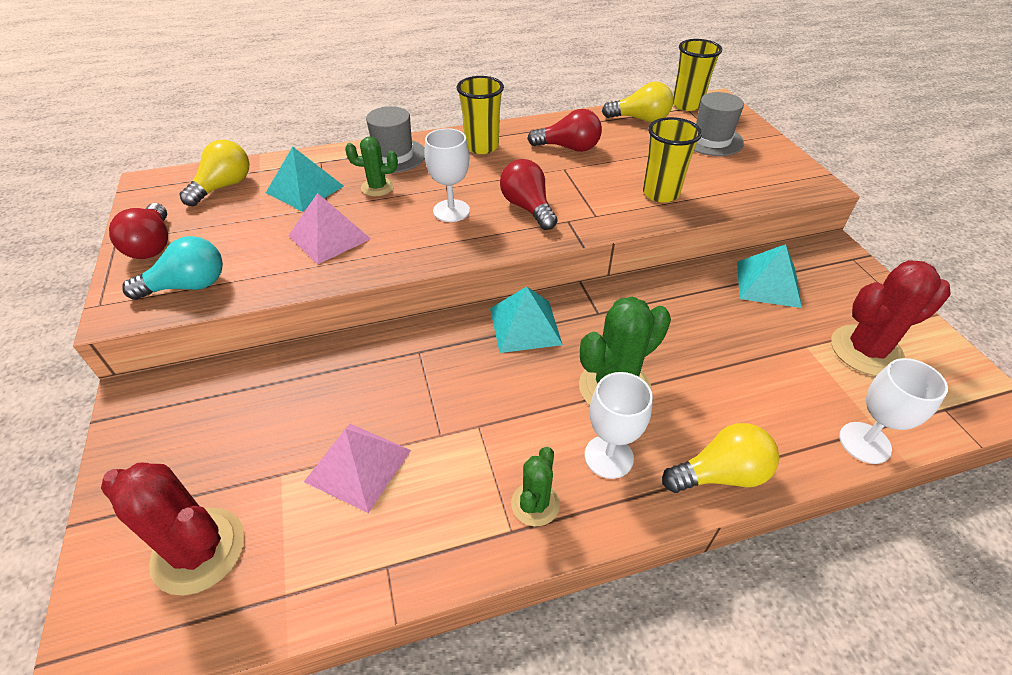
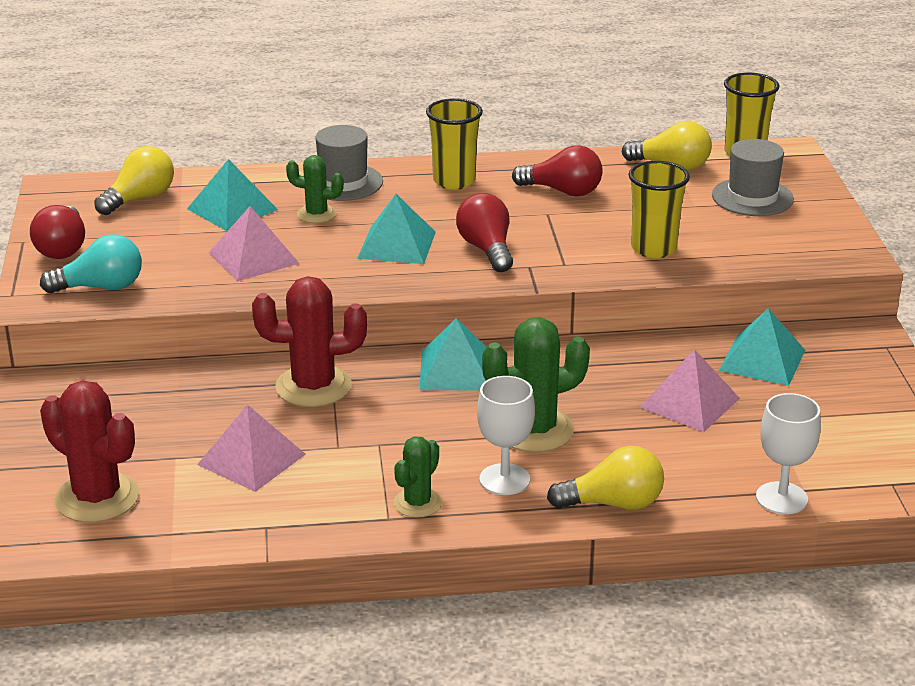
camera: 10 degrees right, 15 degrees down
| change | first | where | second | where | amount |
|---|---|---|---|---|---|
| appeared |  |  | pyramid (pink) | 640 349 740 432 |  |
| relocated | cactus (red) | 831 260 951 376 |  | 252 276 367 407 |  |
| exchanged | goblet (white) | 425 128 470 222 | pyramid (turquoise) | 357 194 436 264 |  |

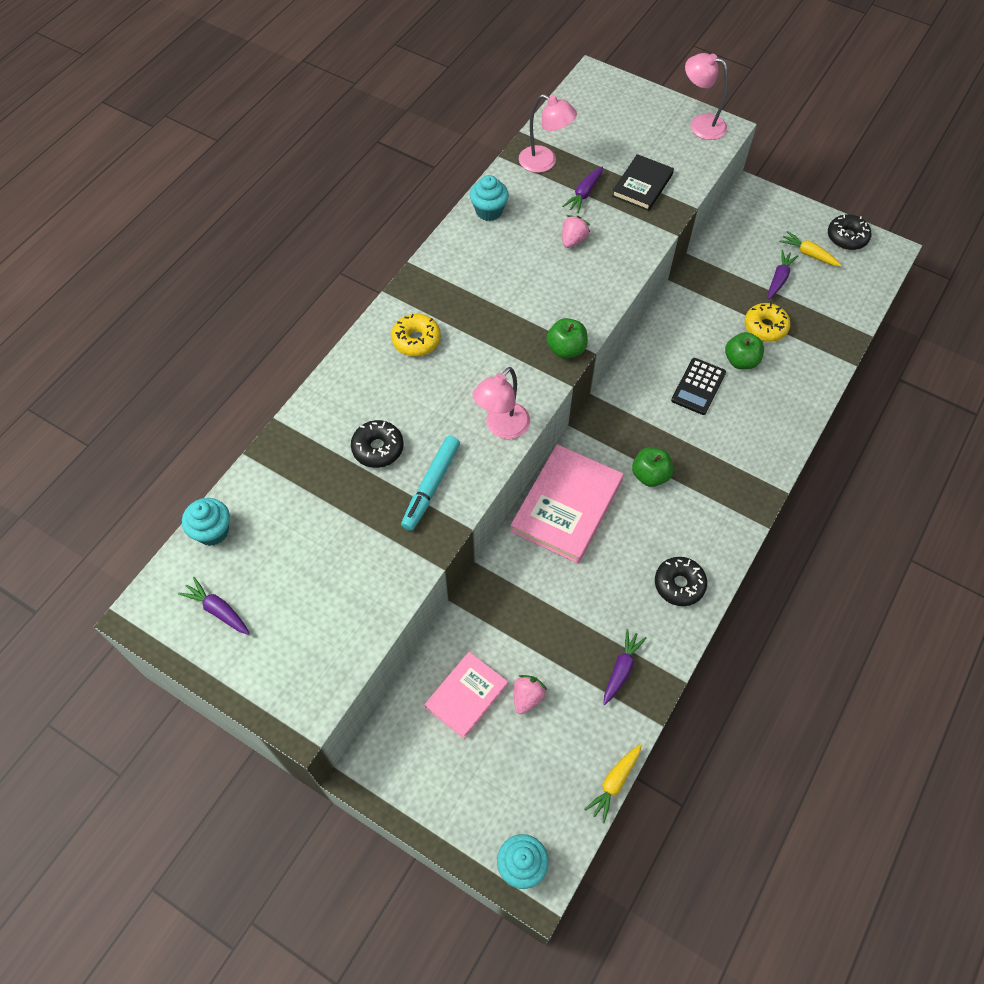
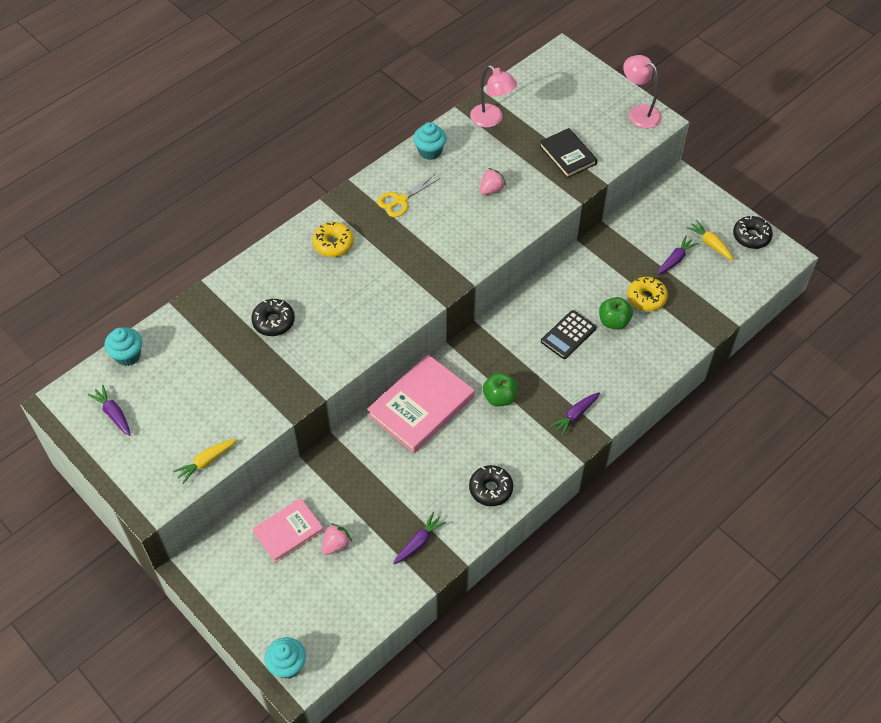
camera: 15 degrees right, 5 degrees down
| change | first | where | second | where | amount |
|---|---|---|---|---|---|
| missing | marker (turquoise) | 401 436 460 531 |  |  |  |
| missing | lamp (pink) | 472 367 530 439 |  |  |  |
| missing | apple (green) | 547 318 588 359 |  |  |  |
| appeared |  |  | scissors (yellow) | 377 174 440 217 |  |
| relocated | carrot (purple) | 563 166 603 213 |  | 550 392 600 437 |  |
| relocated | carrot (yellow) | 584 744 642 823 |  | 173 439 237 484 |  |
| spun | book (black) | 612 154 674 211 |  | 539 128 597 178 | 75 degrees counterclockwise |

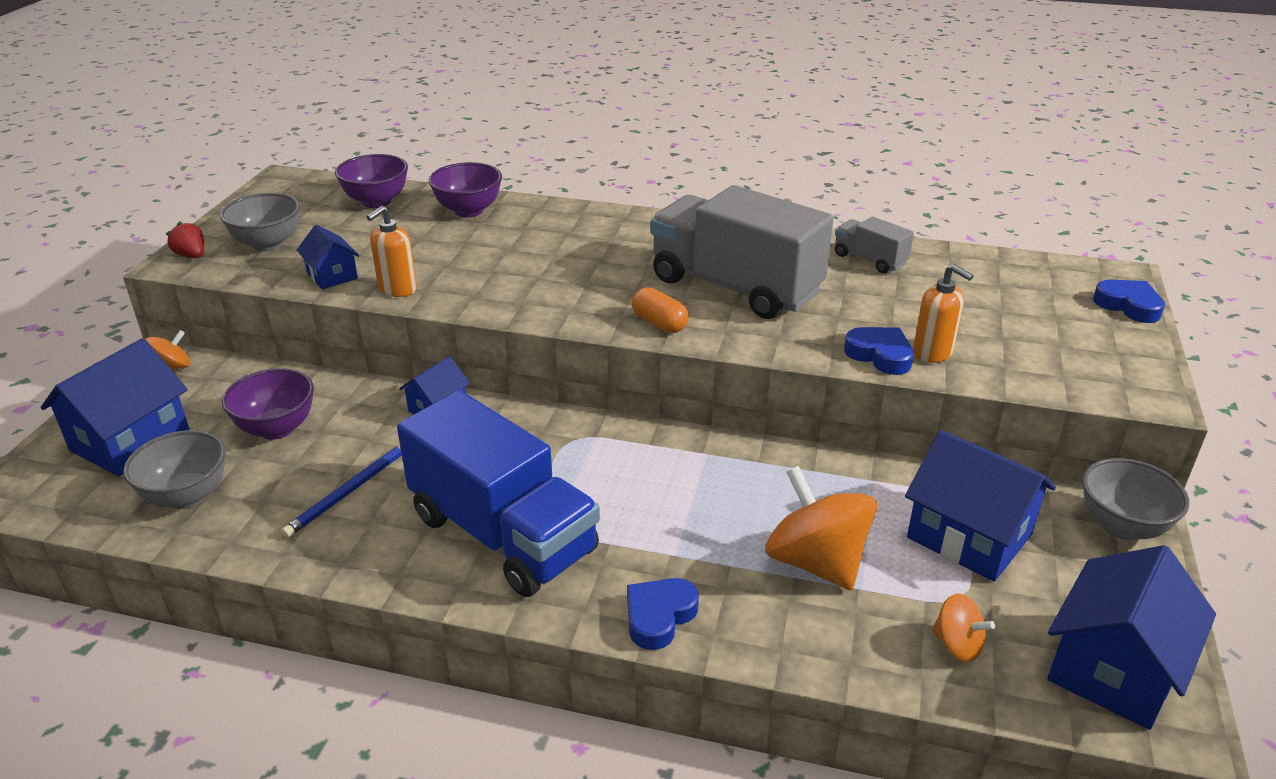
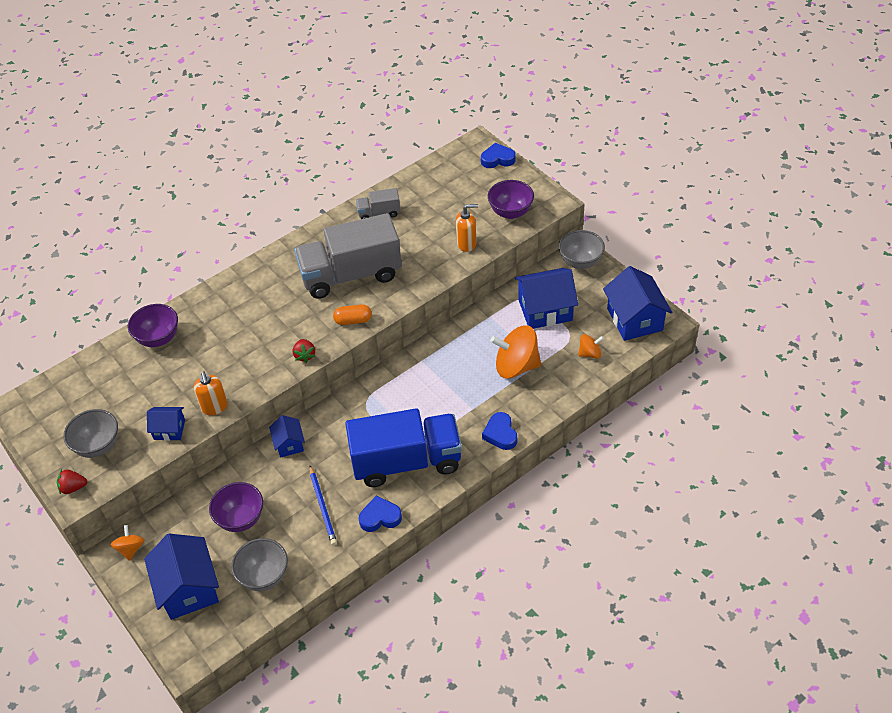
camera: 50 degrees left, 15 degrees up
| change | first | where | second | where | amount |
|---|---|---|---|---|---|
| appeared |  |  | strawberry (red) | 293 339 315 363 |  |
| relocated | bowl (purple) | 335 154 408 208 |  | 488 180 534 219 |  |
| relocated | heart (blue) | 844 327 914 375 |  | 359 495 402 532 |  |

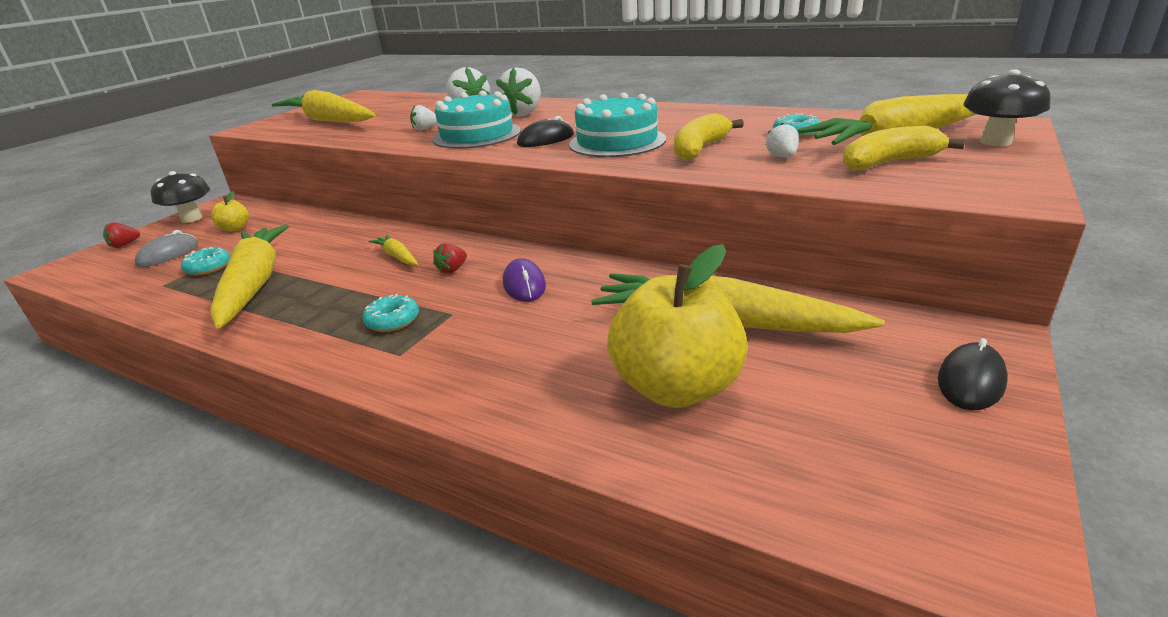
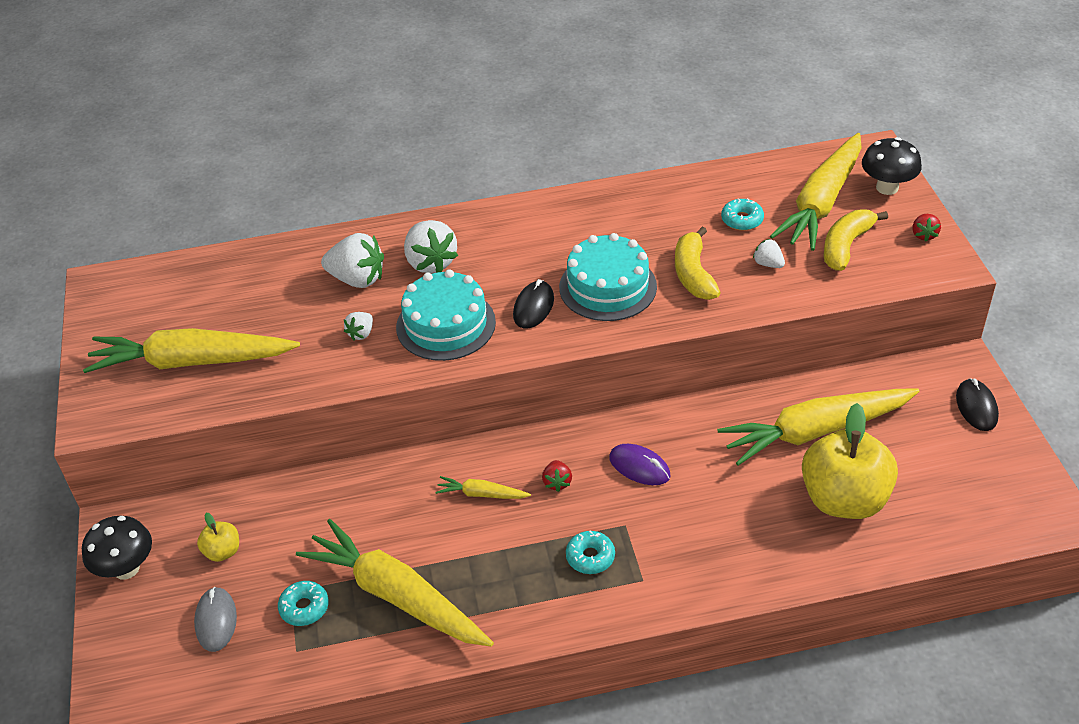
camera: 40 degrees left, 15 degrees up
| change | first | where | second | where | amount |
|---|---|---|---|---|---|
| relocated | strawberry (red) | 103 222 140 248 |  | 912 214 941 242 |  |

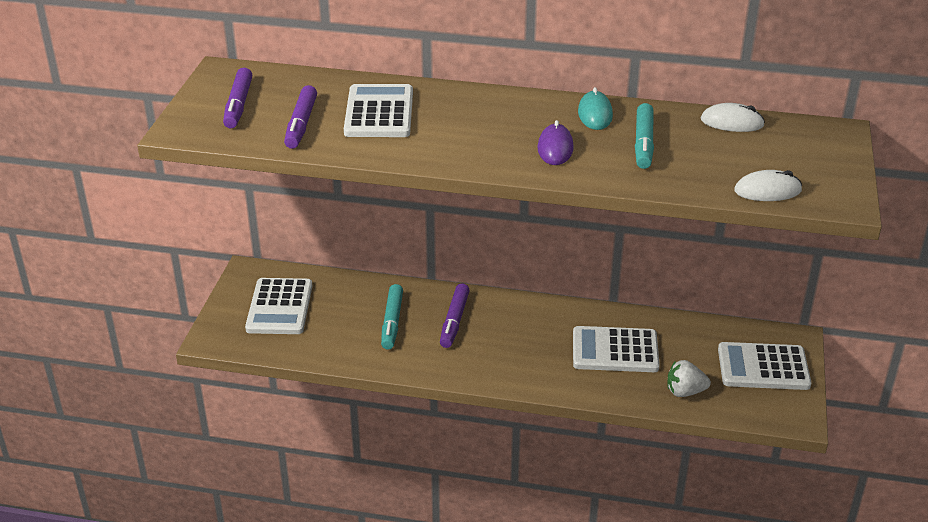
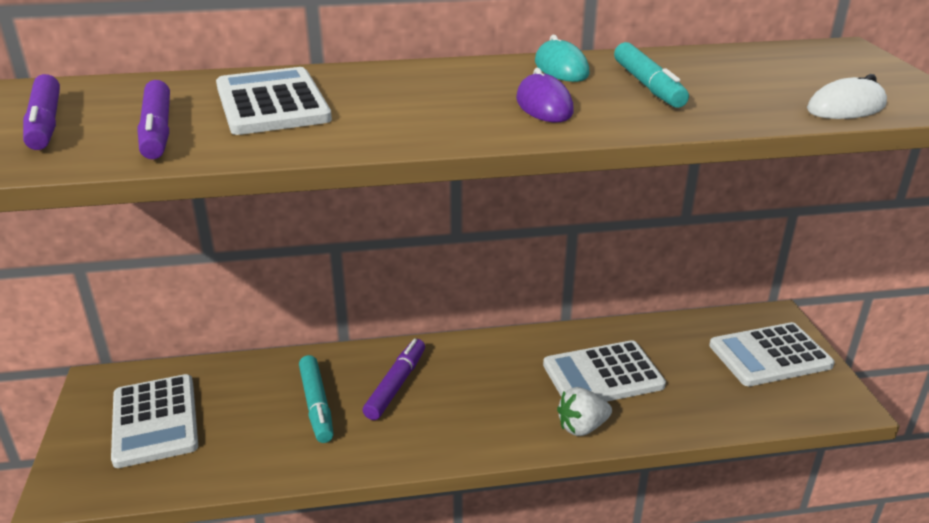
camera: 20 degrees left, 5 degrees down
| change | first | where | second | where | amount |
|---|---|---|---|---|---|
| missing | mouse (white) | 701 103 765 132 |  |  |  |
| relocated | strawberry (white) | 667 360 711 397 |  | 557 387 612 436 |  |
| spun | marker (purple) | 440 284 470 348 |  | 363 339 425 420 | 150 degrees counterclockwise |

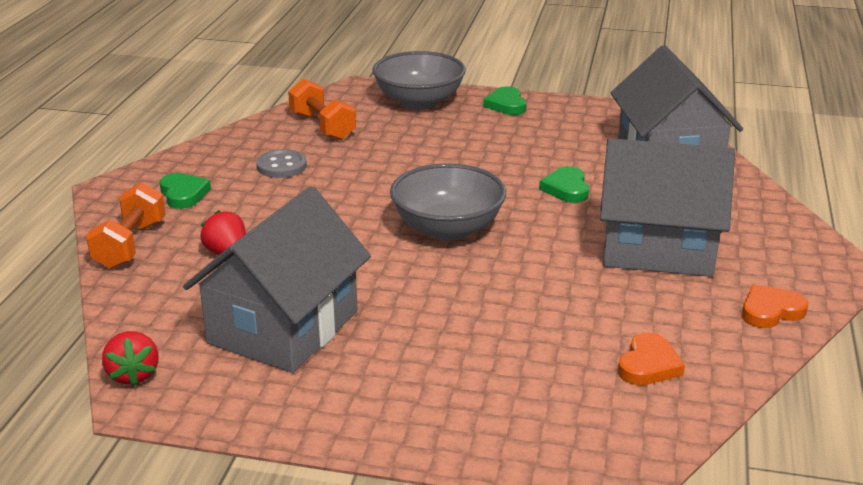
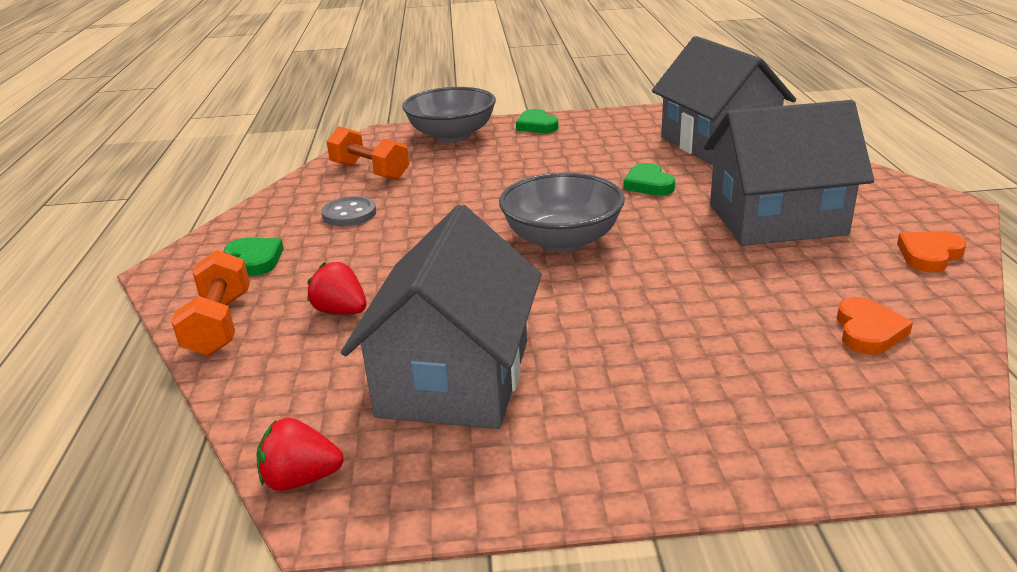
camera: 15 degrees left, 0 degrees up
| change | first | where | second | where | amount |
|---|---|---|---|---|---|
| spun | strawberry (red) | 102 331 158 386 |  | 256 418 344 491 | 120 degrees clockwise |

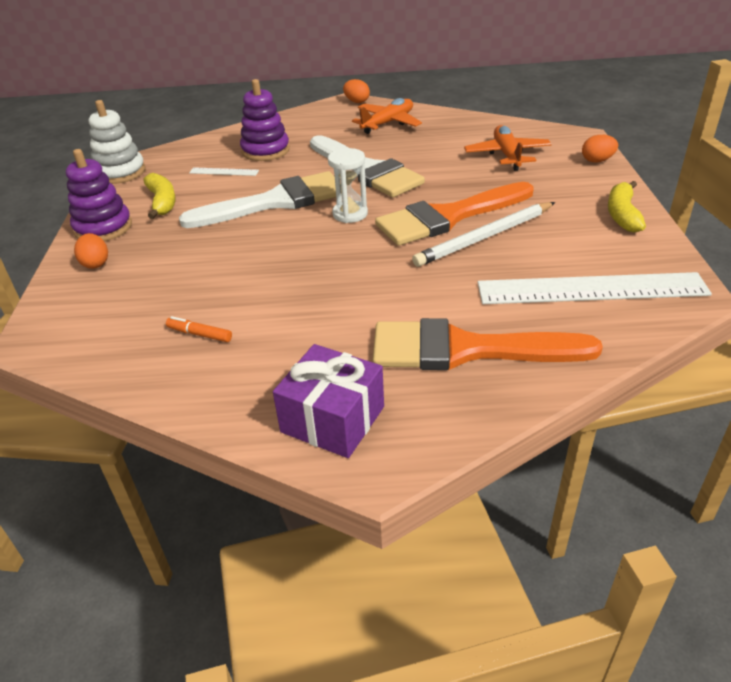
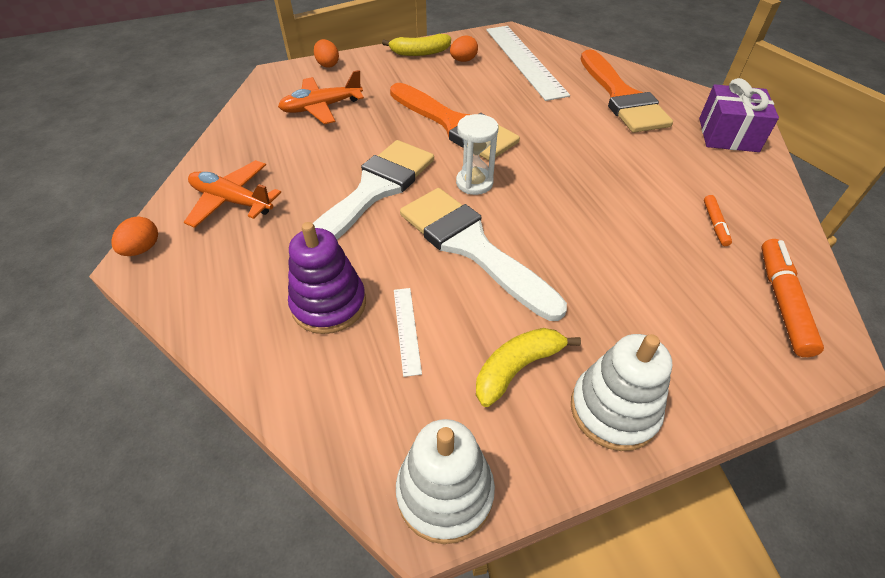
camera: 110 degrees left, 10 degrees up
| change | first | where | second | where | amount |
|---|---|---|---|---|---|
| missing | pencil (white) | 412 202 555 267 |  |  |  |
| appeared |  |  | marker (orange) | 761 239 824 357 |  |
| relocated | egg (orange) | 74 233 108 269 |  | 450 35 478 62 |  |
| colour | stacking toy (purple) | 66 149 132 241 | stacking toy (white) | 571 334 672 451 |  |

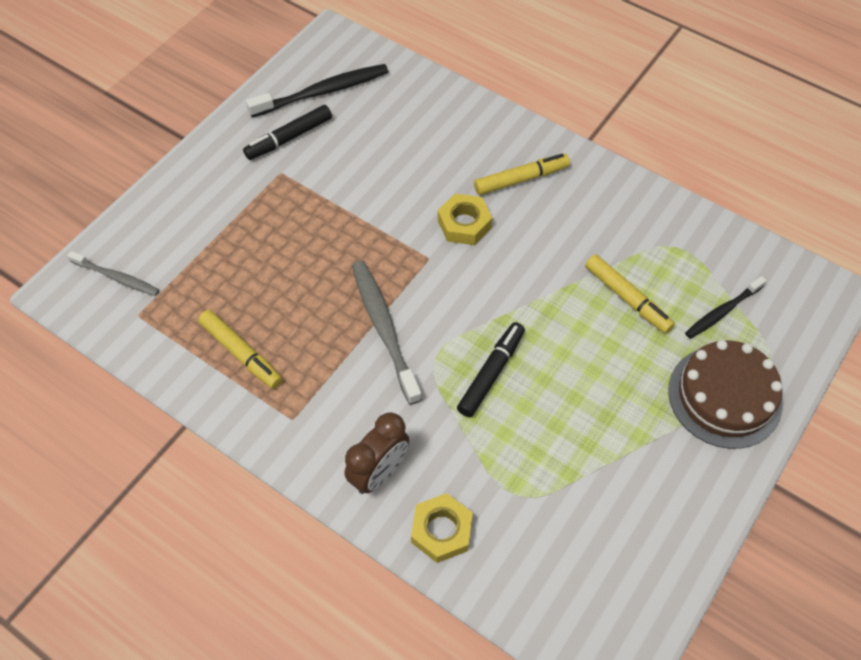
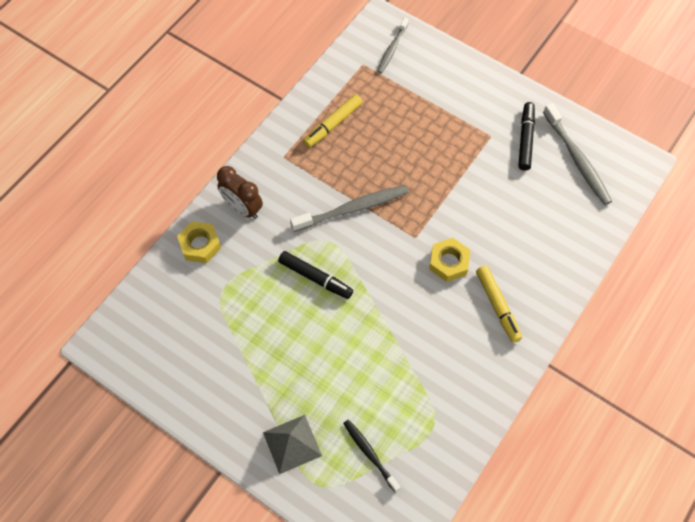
camera: 90 degrees right, 5 degrees up
| change | first | where | second | where | amount |
|---|---|---|---|---|---|
| missing | marker (yellow) | 585 254 675 334 |  |  |  |
| exchanged | cake (brown) | 668 340 783 449 | pyramid (grey) | 263 415 322 474 |  |
| colour | toothbrush (black) | 246 64 388 118 | toothbrush (grey) | 543 103 612 205 |  |
| spun | marker (black) | 243 105 332 160 |  | 518 102 535 171 | 45 degrees clockwise |

